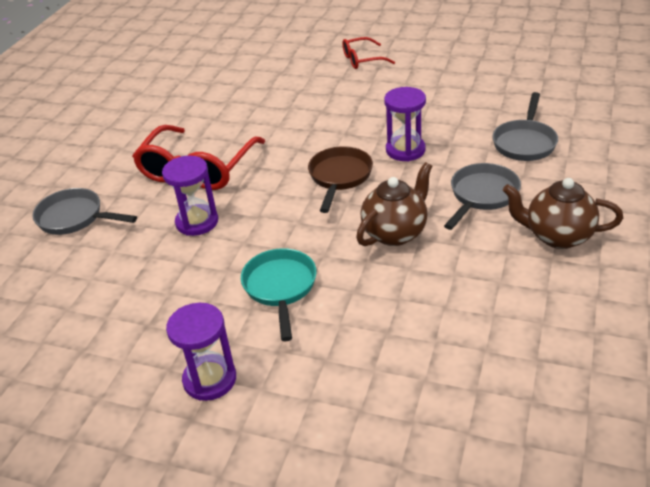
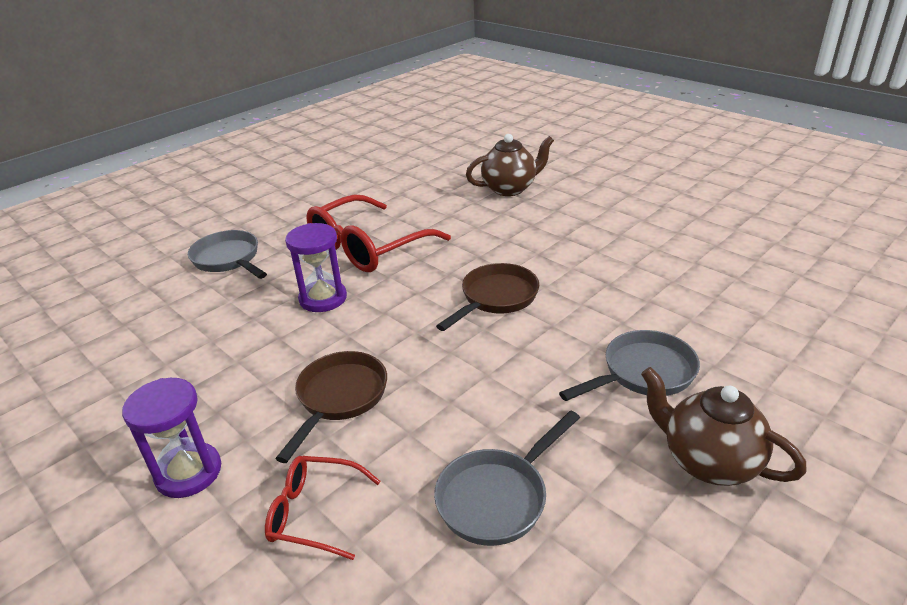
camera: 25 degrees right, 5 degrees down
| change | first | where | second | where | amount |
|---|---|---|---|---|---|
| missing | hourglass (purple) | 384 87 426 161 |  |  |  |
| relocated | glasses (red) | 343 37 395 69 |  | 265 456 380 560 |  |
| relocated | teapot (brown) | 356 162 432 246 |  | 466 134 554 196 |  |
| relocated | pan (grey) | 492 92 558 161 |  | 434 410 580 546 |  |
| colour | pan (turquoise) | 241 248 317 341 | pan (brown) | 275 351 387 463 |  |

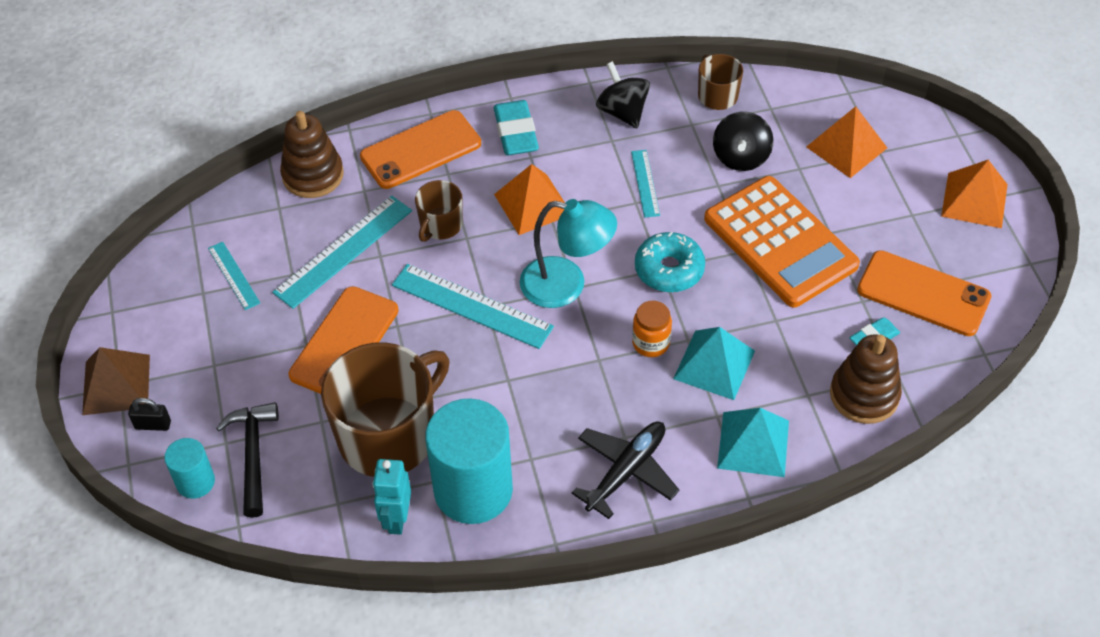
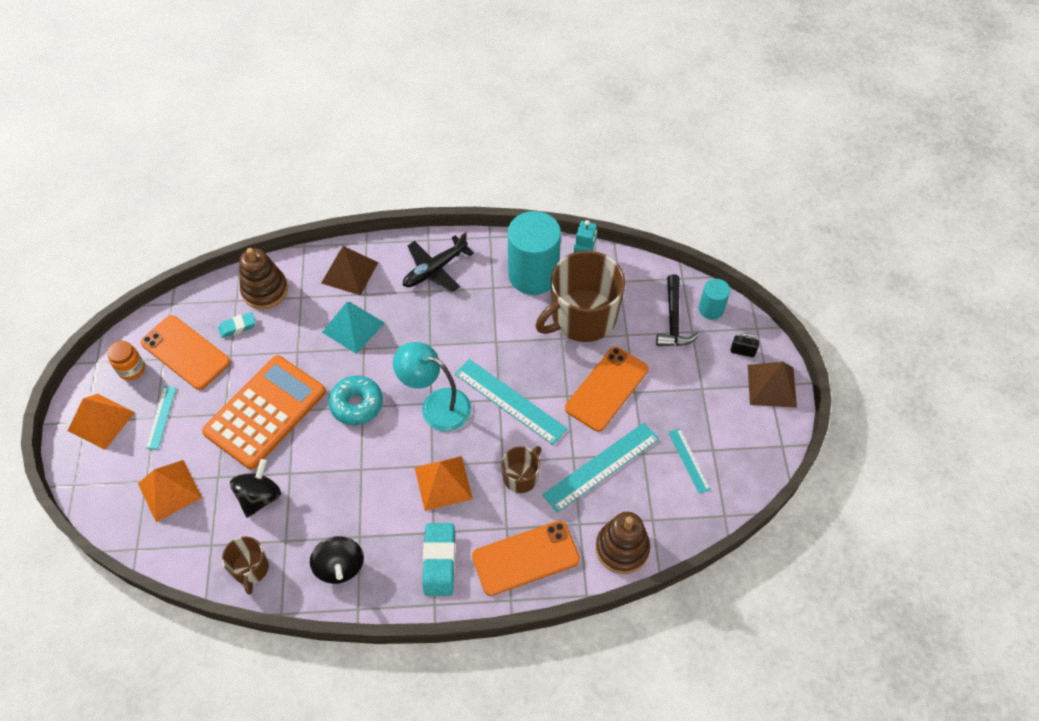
camera: 170 degrees left, 5 degrees up
| change | first | where | second | where | amount |
|---|---|---|---|---|---|
| relocated | ruler (turquoise) | 631 150 660 218 |  | 146 386 176 449 |  |
| relocated | jar (orange) | 632 301 672 357 |  | 107 341 145 380 |  |
| colour | pyramid (turquoise) | 717 408 789 477 | pyramid (brown) | 322 246 379 296 |  |
| spun | calculator (orange) | 704 176 860 308 |  | 202 355 326 469 | 60 degrees clockwise |

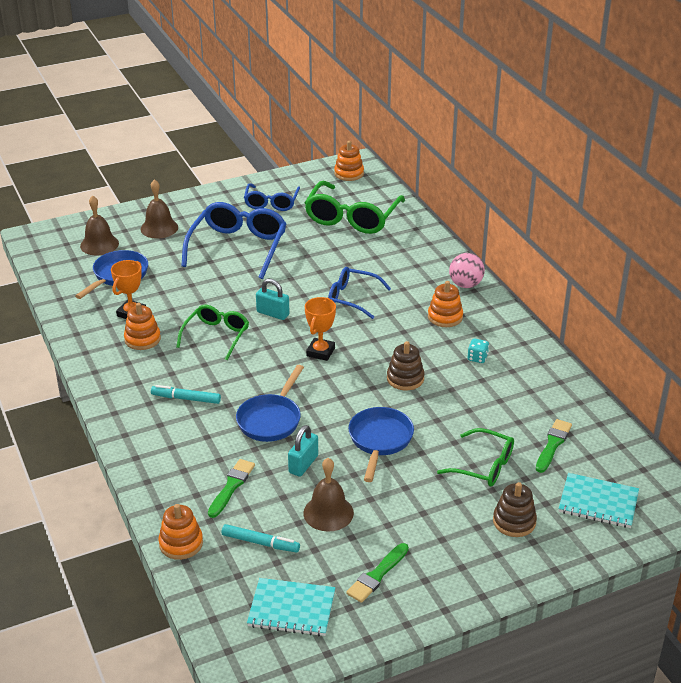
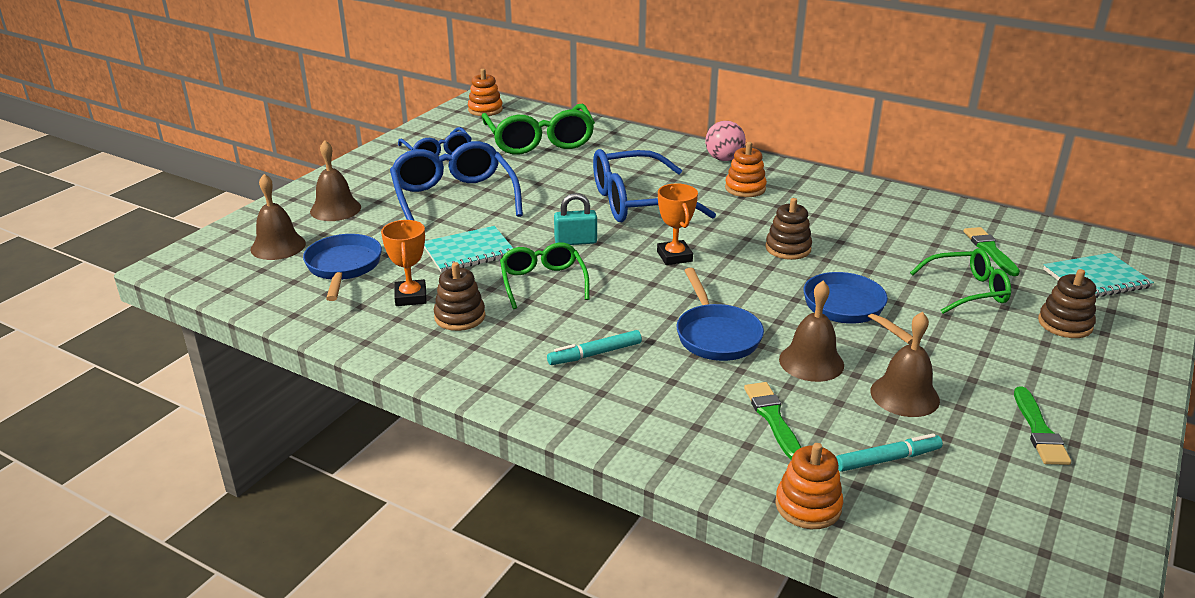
camera: 35 degrees left, 5 degrees down
| change | first | where | second | where | amount |
|---|---|---|---|---|---|
| missing | dice (turquoise) | 468 338 489 363 |  |  |  |
| relocated | notebook (turquoise) | 247 578 336 636 |  | 424 226 513 273 |  |
| exchanged | padlock (turquoise) | 288 425 318 477 | bell (brown) | 779 281 844 382 |  |
| colour | stacking toy (orange) | 124 303 161 350 | stacking toy (brown) | 434 262 485 331 |  |
| size | glasses (blue) | 328 267 391 319 |  | 593 149 716 222 | x1.65 |

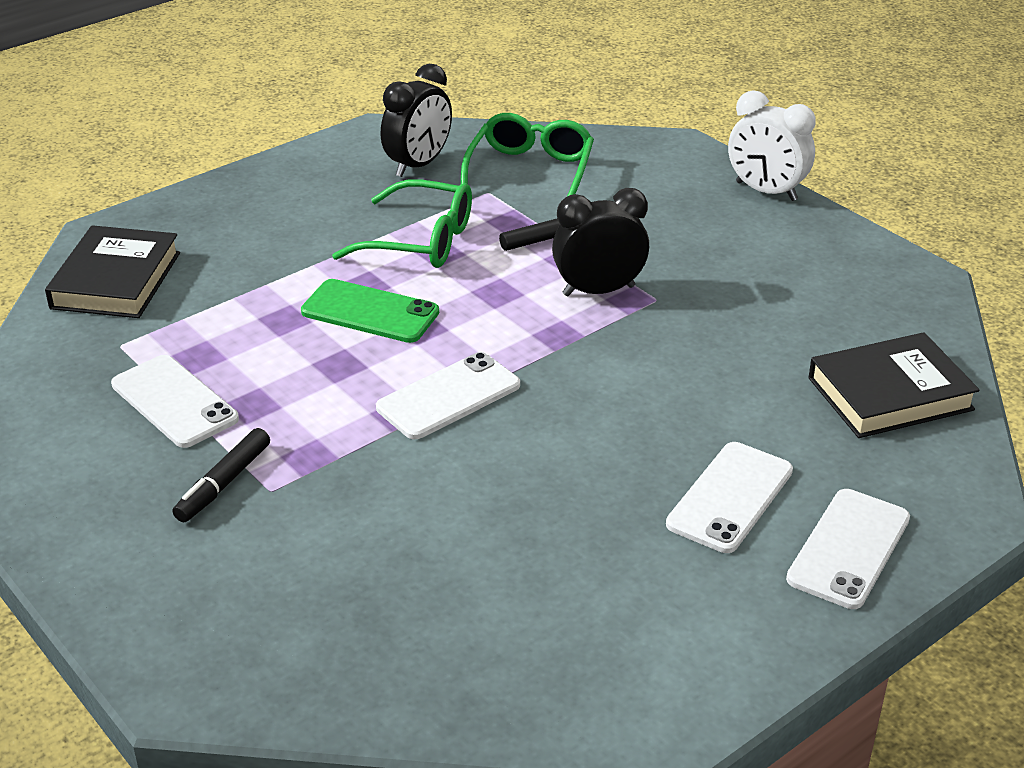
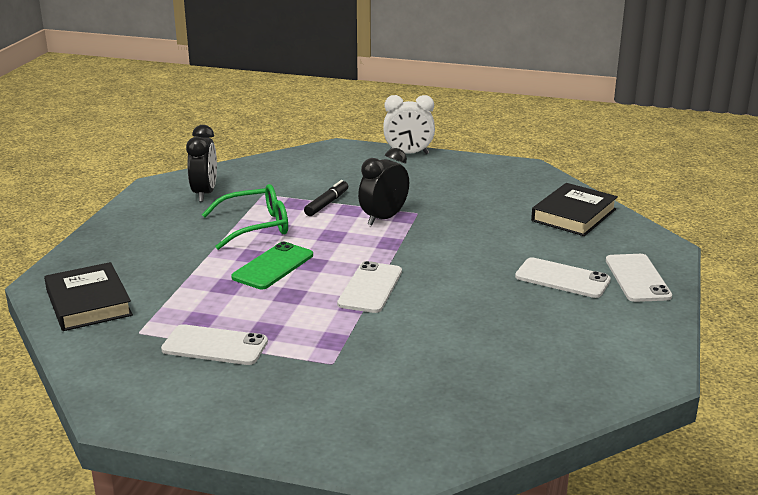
camera: 35 degrees left, 10 degrees down
| change | first | where | second | where | amount |
|---|---|---|---|---|---|
| missing | marker (black) | 173 428 270 522 |  |  |  |
| missing | glasses (green) | 461 113 594 196 |  |  |  |
| spun | phone (green) | 301 279 439 343 |  | 231 242 313 289 | 45 degrees counterclockwise |
| spun | phone (white) | 666 442 793 553 |  | 515 257 611 298 | 60 degrees counterclockwise |

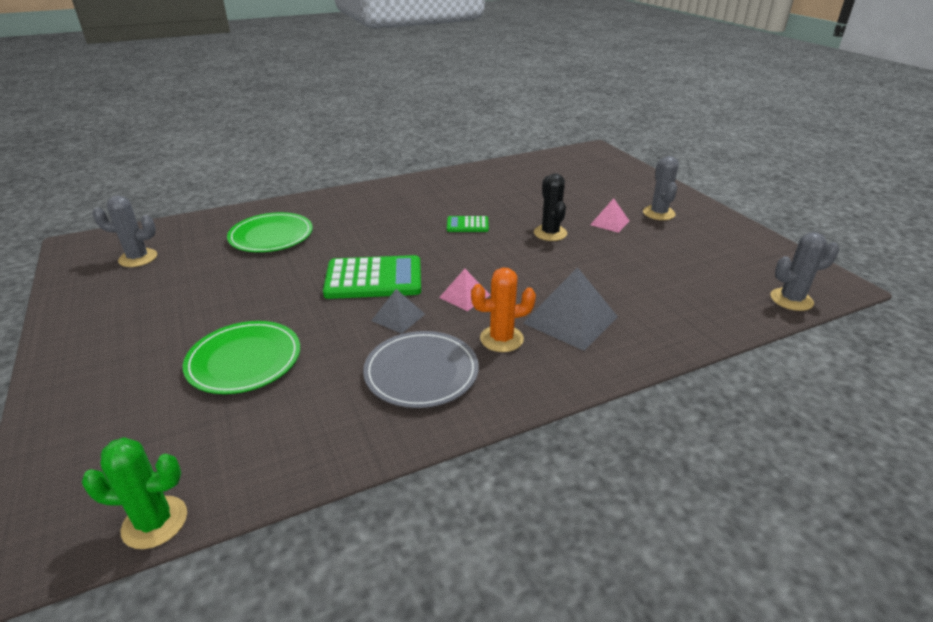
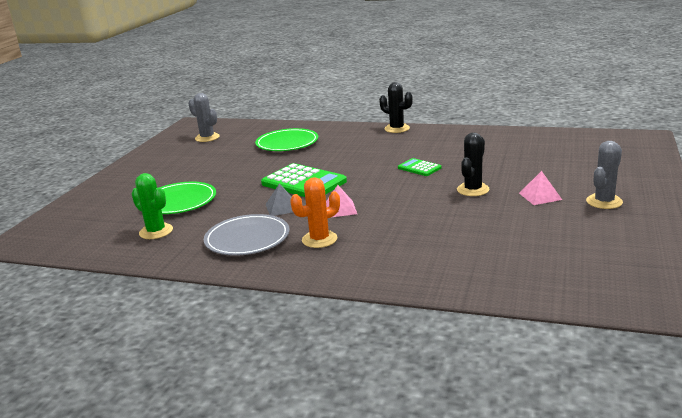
camera: 45 degrees right, 10 degrees down
| change | first | where | second | where | amount |
|---|---|---|---|---|---|
| missing | pyramid (grey) | 523 267 618 351 |  |  |  |
| missing | cactus (grey) | 770 232 839 311 |  |  |  |
| appeared |  |  | cactus (black) | 379 82 413 133 |  |
| relocated | cactus (green) | 82 437 187 549 |  | 132 173 173 239 |  |
| spun | cactus (orange) | 471 267 536 352 |  | 290 177 340 248 | 60 degrees counterclockwise |

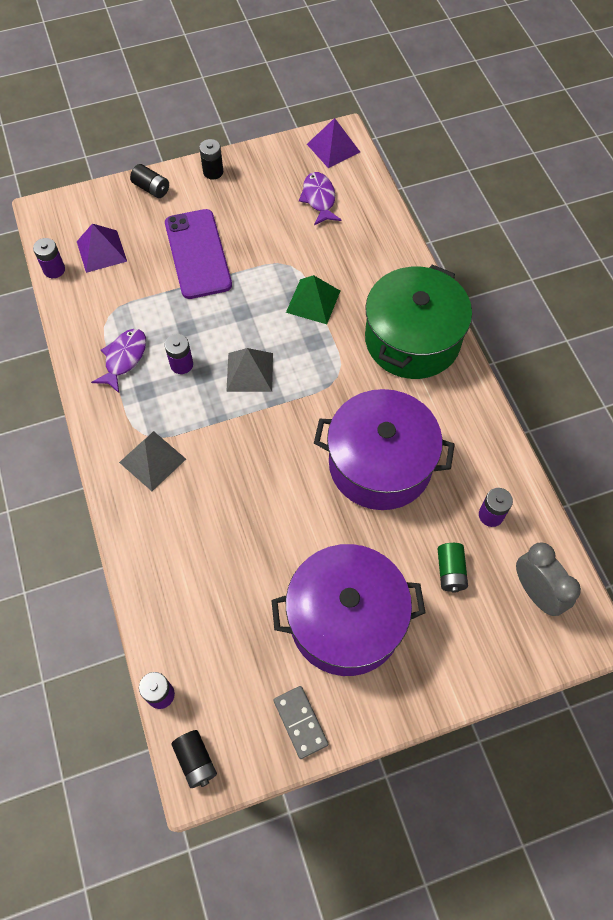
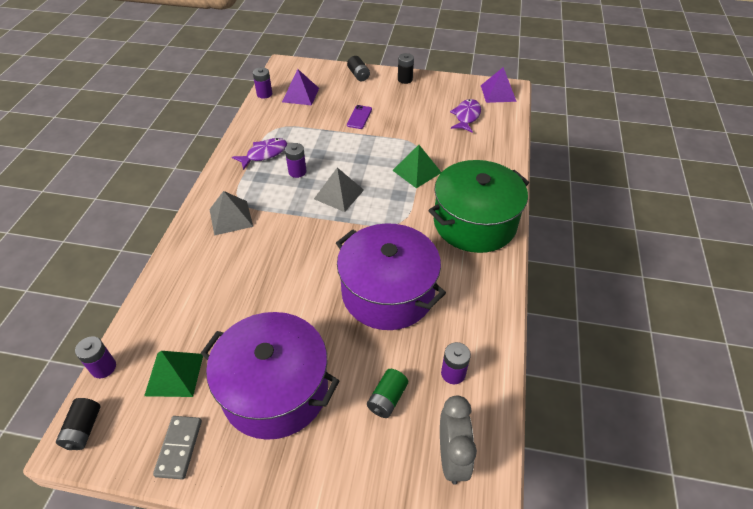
camera: 30 degrees right, 15 degrees down
| change | first | where | second | where | amount |
|---|---|---|---|---|---|
| appeared |  |  | pyramid (green) | 144 351 203 397 |  |
| size | phone (purple) | 165 209 232 299 |  | 347 105 372 129 | x0.45 |

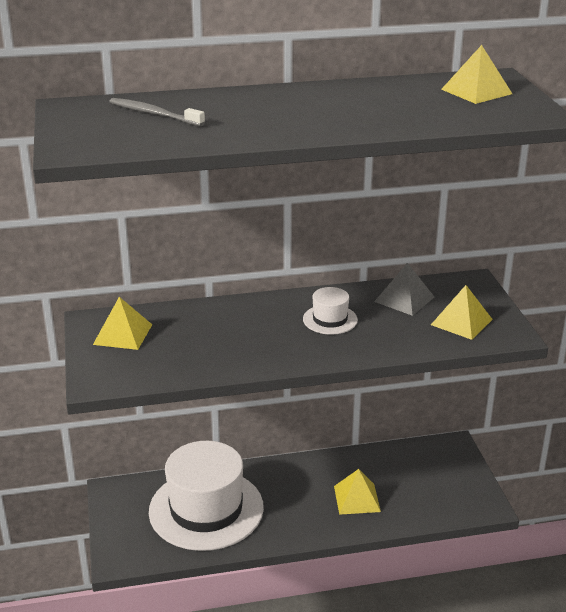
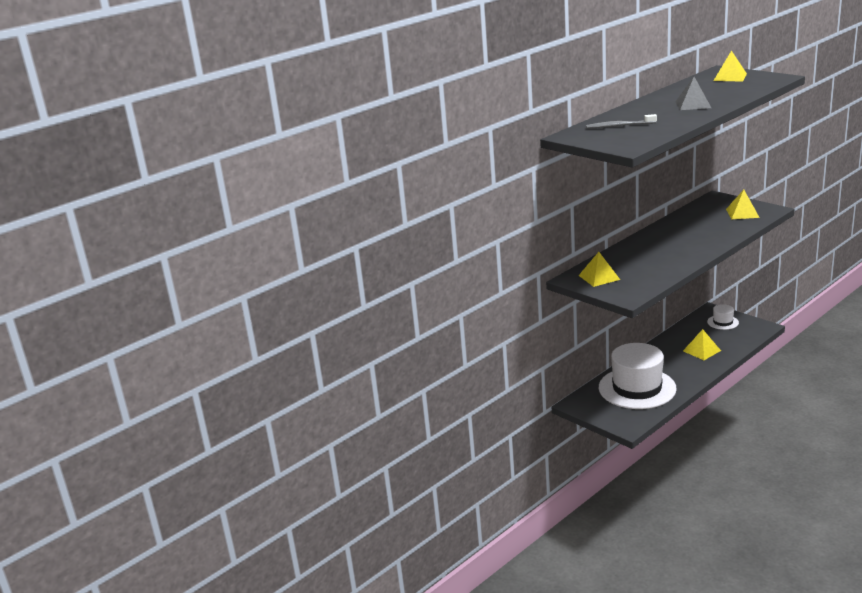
camera: 30 degrees left, 5 degrees down
| change | first | where | second | where | amount |
|---|---|---|---|---|---|
| relocated | hat (white) | 303 287 358 335 |  | 707 304 739 330 |  |
| relocated | pyramid (grey) | 374 263 434 316 |  | 675 77 711 110 |  |

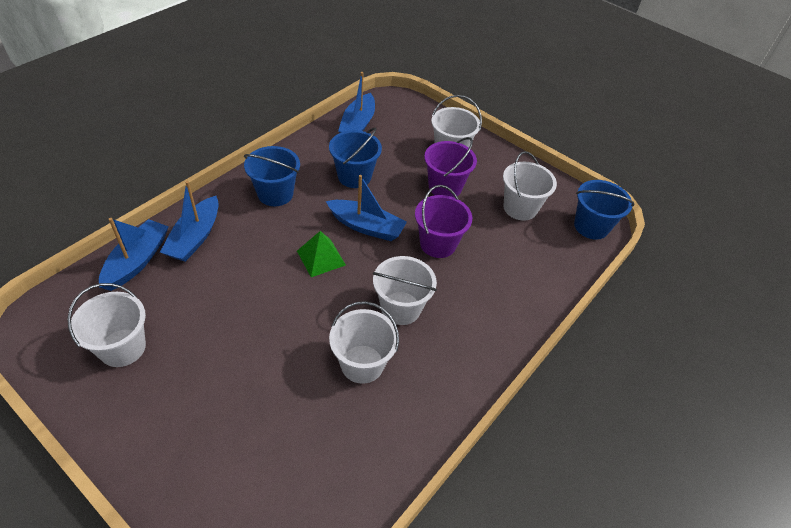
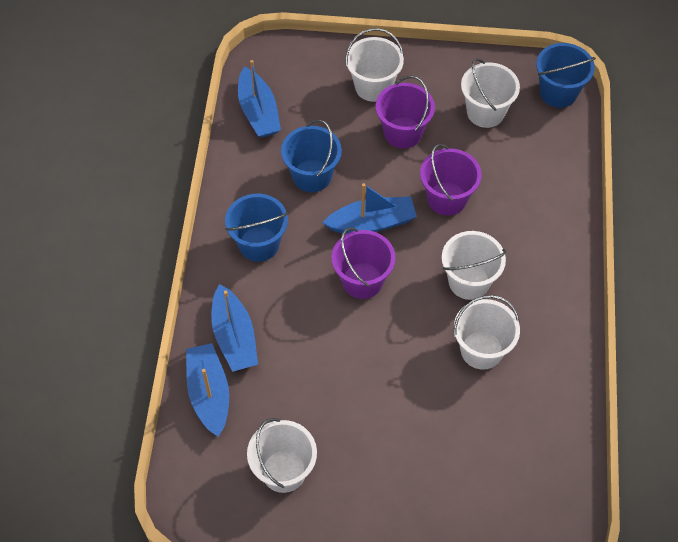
camera: 30 degrees left, 10 degrees up
| change | first | where | second | where | amount |
|---|---|---|---|---|---|
| exchanged | pyramid (green) | 297 231 346 277 | bucket (purple) | 331 228 395 299 |  |

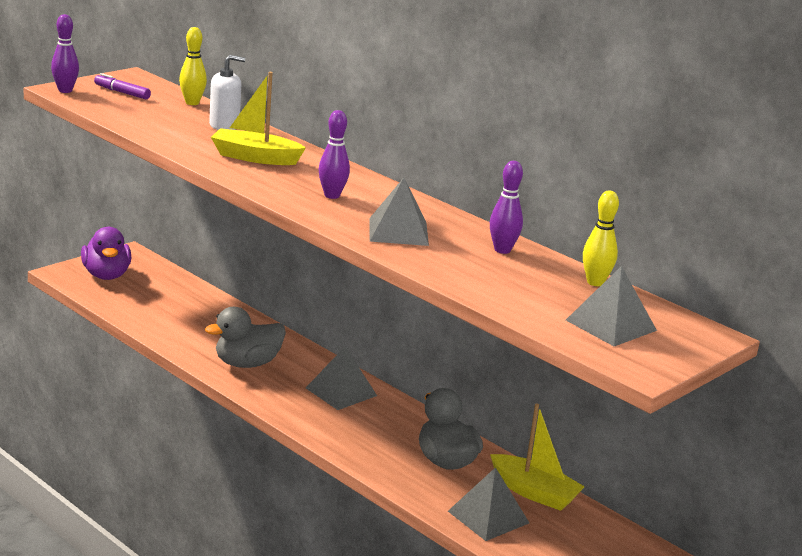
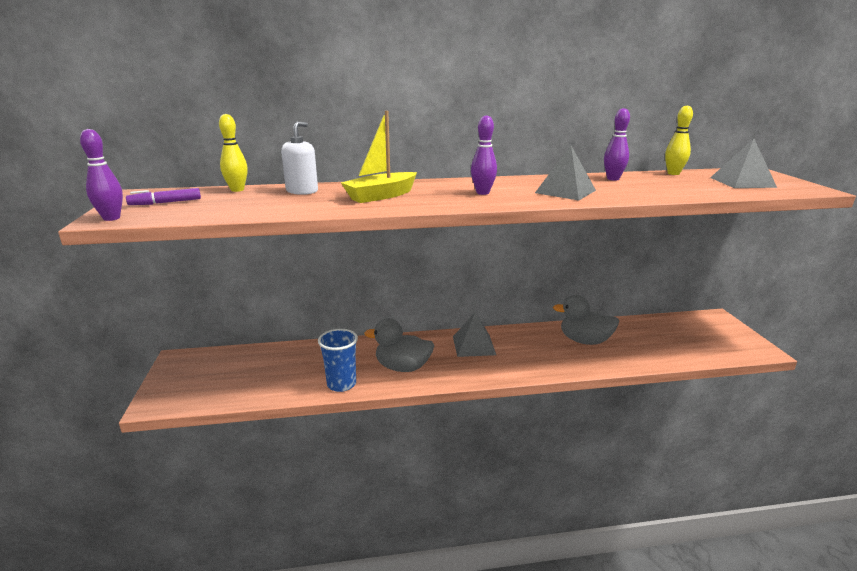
camera: 50 degrees left, 0 degrees up
| change | first | where | second | where | amount |
|---|---|---|---|---|---|
| missing | duck (purple) | 81 227 132 280 |  |  |  |
| missing | pyramid (grey) | 448 467 529 541 |  |  |  |
| missing | boat (yellow) | 490 403 585 511 |  |  |  |
| appeared |  |  | cup (blue) | 318 329 358 392 |  |
| spun | duck (grey) | 205 307 286 368 |  | 364 318 434 372 | 90 degrees clockwise |

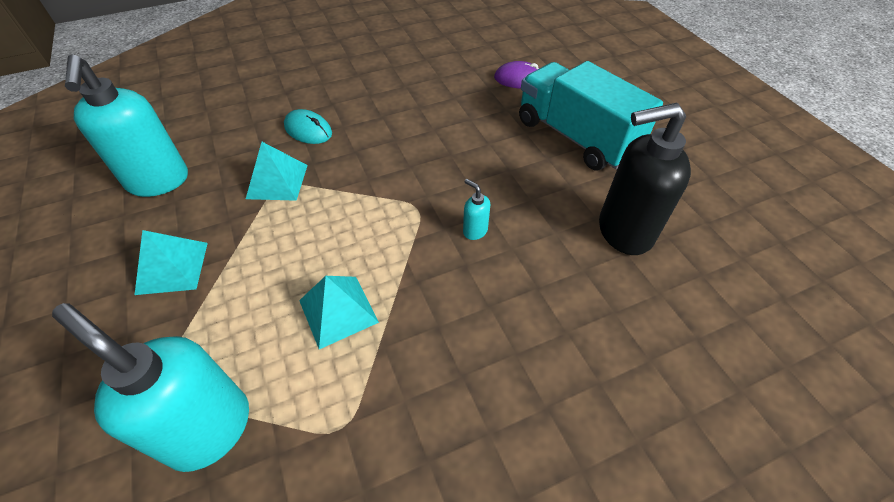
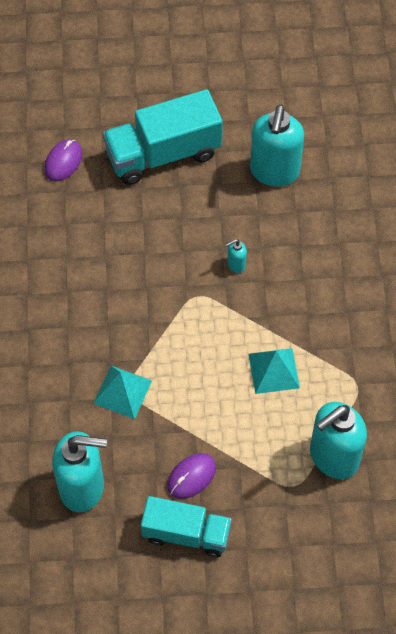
camera: 70 degrees left, 10 degrees up
| change | first | where | second | where | amount |
|---|---|---|---|---|---|
| missing | mouse (turquoise) | 284 109 332 144 |  |  |  |
| appeared |  |  | truck (turquoise) | 141 496 232 557 |  |
| exchanged | pyramid (turquoise) | 135 230 208 295 | mouse (purple) | 167 453 216 499 |  |
| colour | soap dispenser (black) | 599 103 691 255 | soap dispenser (turquoise) | 250 105 304 187 |  |

